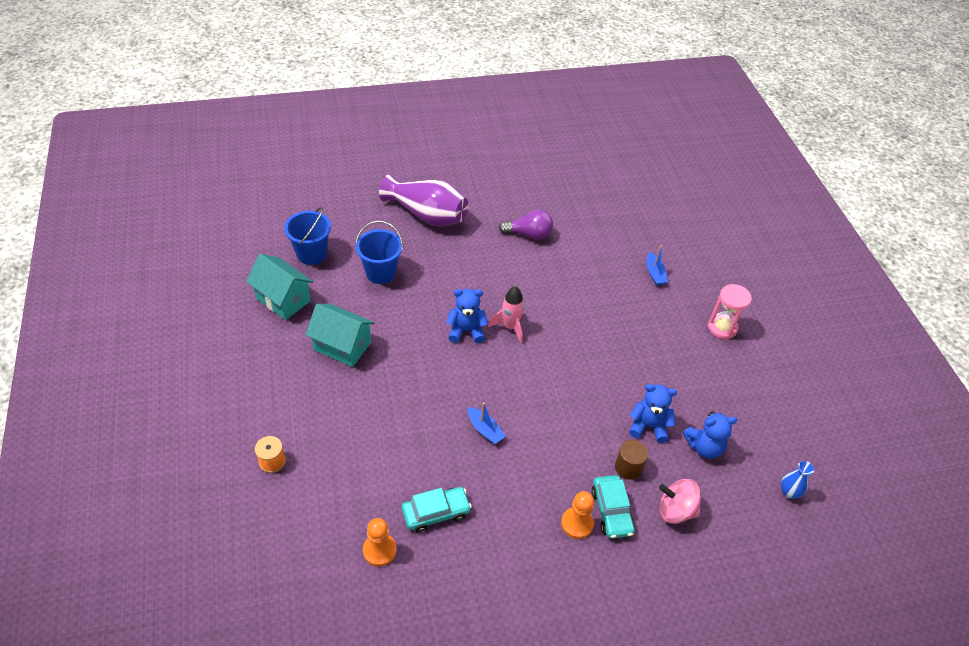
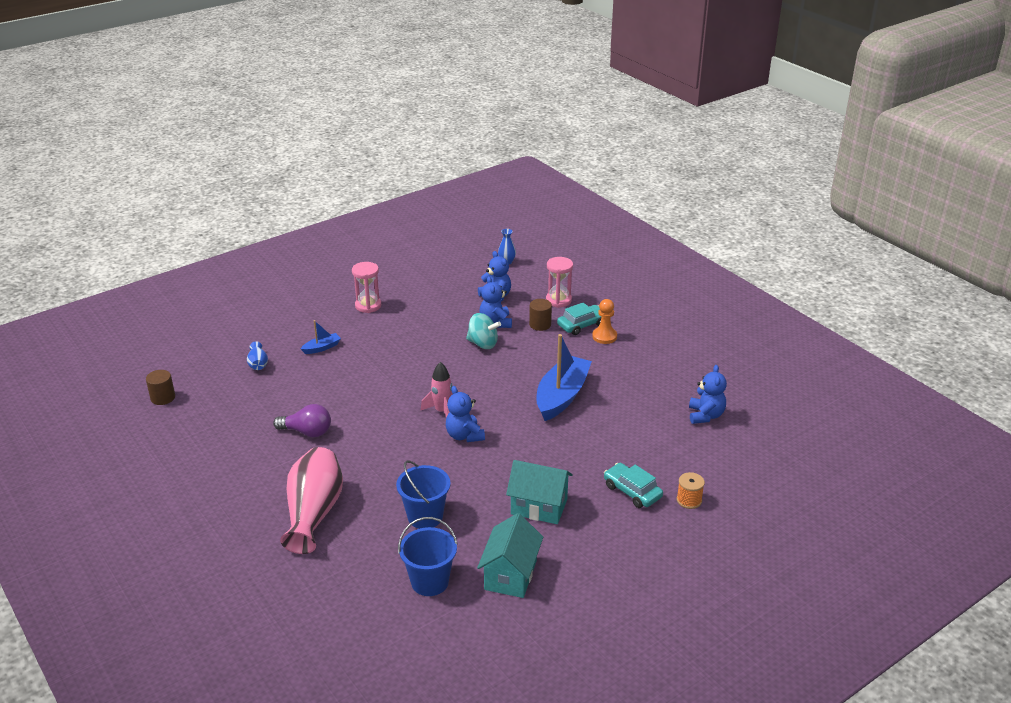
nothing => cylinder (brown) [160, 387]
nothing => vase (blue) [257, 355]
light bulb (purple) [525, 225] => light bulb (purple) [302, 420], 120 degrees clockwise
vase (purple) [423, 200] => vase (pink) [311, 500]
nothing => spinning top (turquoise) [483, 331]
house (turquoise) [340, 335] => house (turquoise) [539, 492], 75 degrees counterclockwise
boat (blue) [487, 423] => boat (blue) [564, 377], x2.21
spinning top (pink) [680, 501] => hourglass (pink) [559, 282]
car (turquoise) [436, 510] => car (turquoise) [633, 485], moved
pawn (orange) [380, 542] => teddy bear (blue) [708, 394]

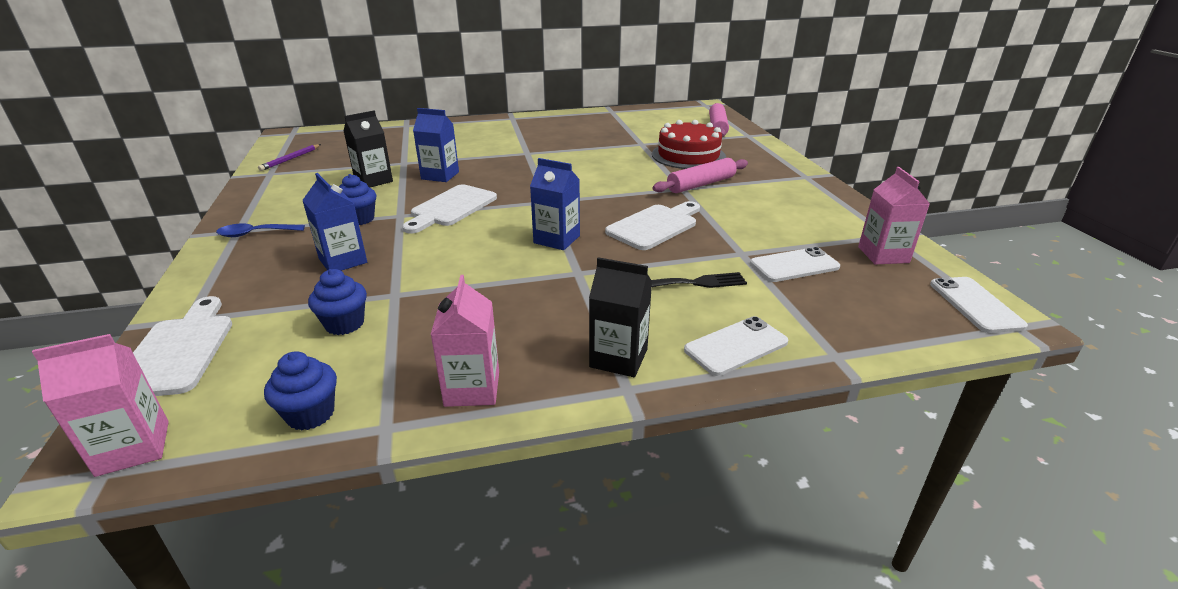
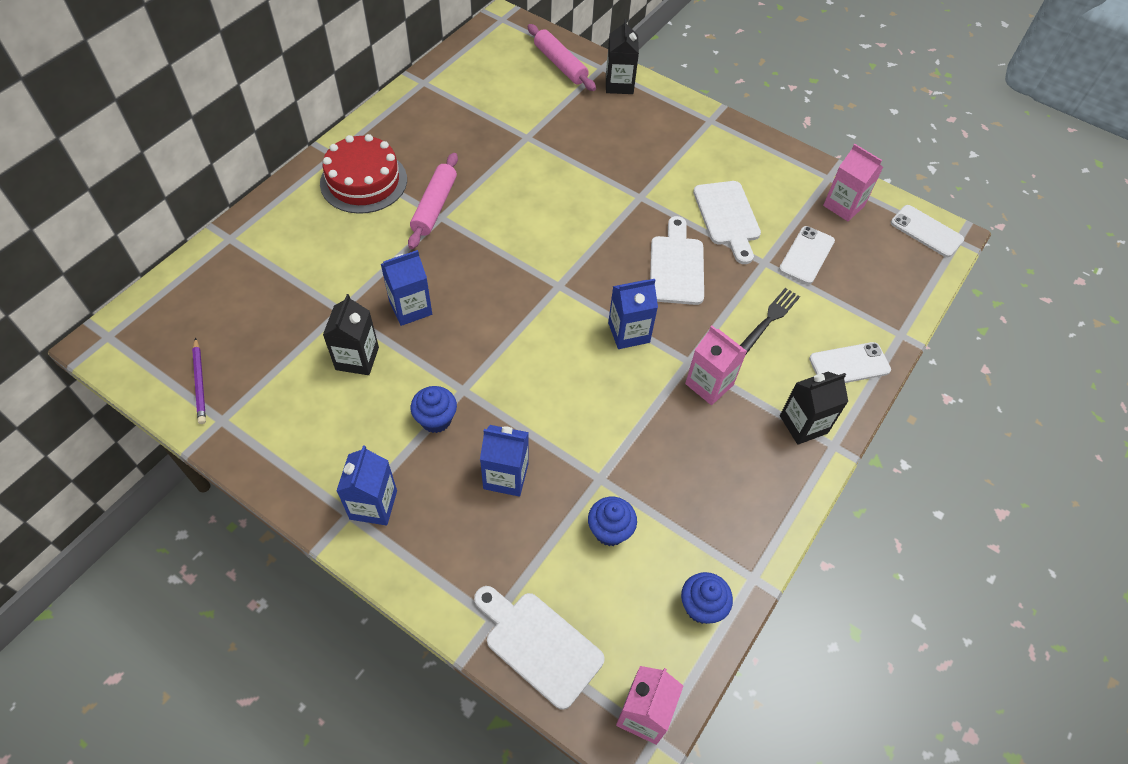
cake (red) [689, 144] => cake (red) [363, 174], moved
spoon (blue) [260, 230] => carton (blue) [367, 485]
rolling pin (pink) [700, 175] => rolling pin (pink) [433, 201], moved
nothing => carton (black) [622, 56]
carton (pink) [465, 341] => carton (pink) [716, 365], moved
cutting board (white) [449, 209] => cutting board (white) [727, 222], moved
phone (white) [736, 346] => phone (white) [850, 362], 60 degrees clockwise

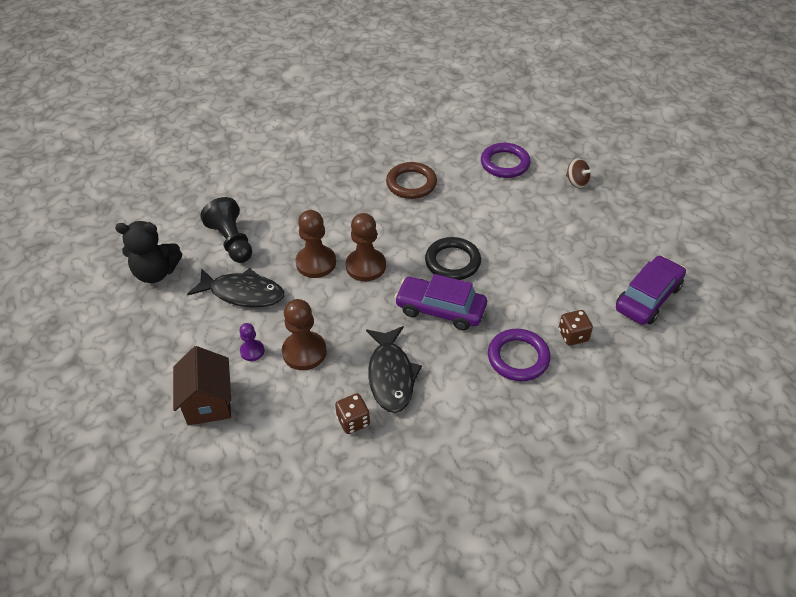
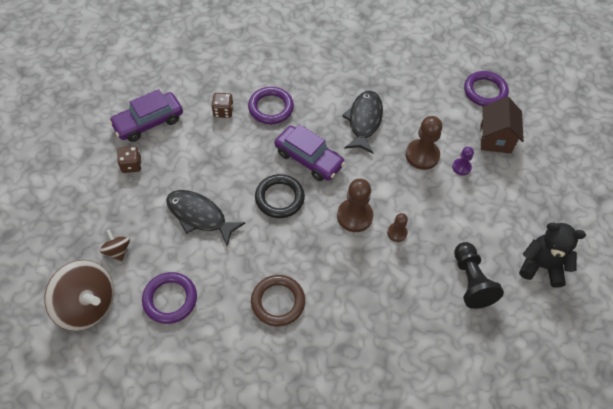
nothing => spinning top (brown) [79, 295]
dice (brown) [352, 413] => dice (brown) [129, 159], moved
fish (black) [235, 287] => fish (black) [206, 218], moved
pawn (brown) [316, 244] => pawn (brown) [397, 227], x0.55
nothing => ring (purple) [486, 88]

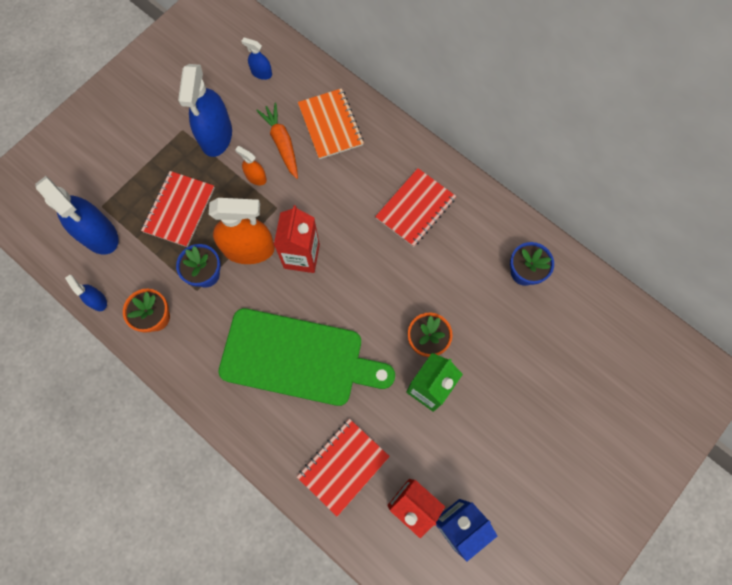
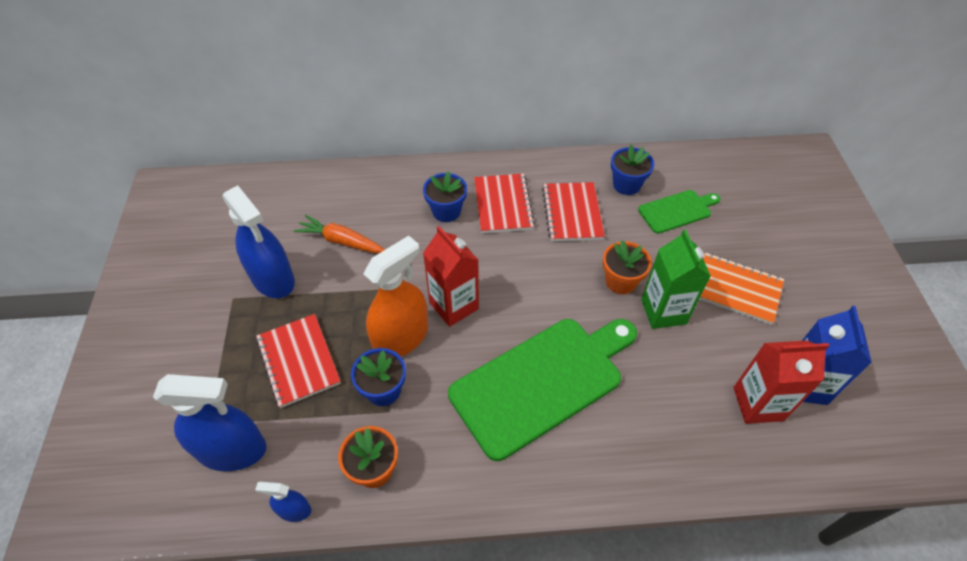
nothing => flower pot (blue) [445, 196]
notebook (red) [343, 467] => notebook (red) [573, 211], moved
nothing => cutting board (green) [679, 212]
notebook (orange) [331, 123] => notebook (orange) [742, 289], moved
spray bottle (orange) [251, 165] => nothing
spray bottle (blue) [256, 58] => nothing

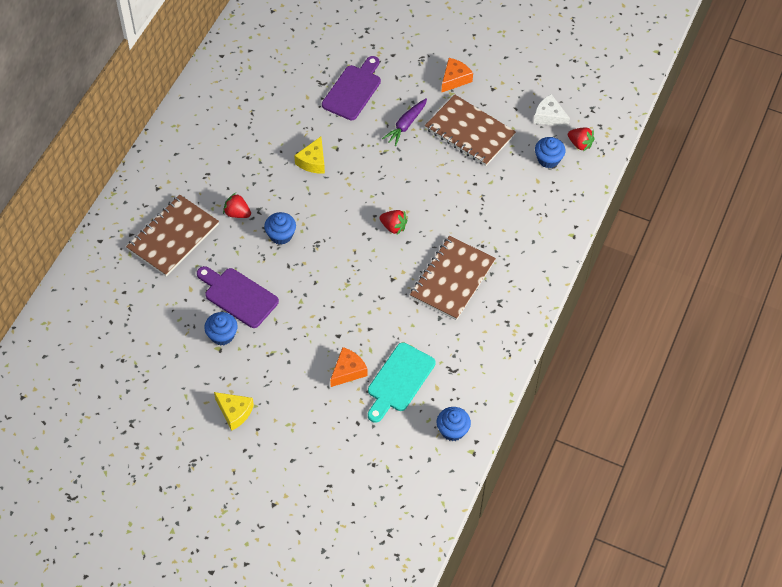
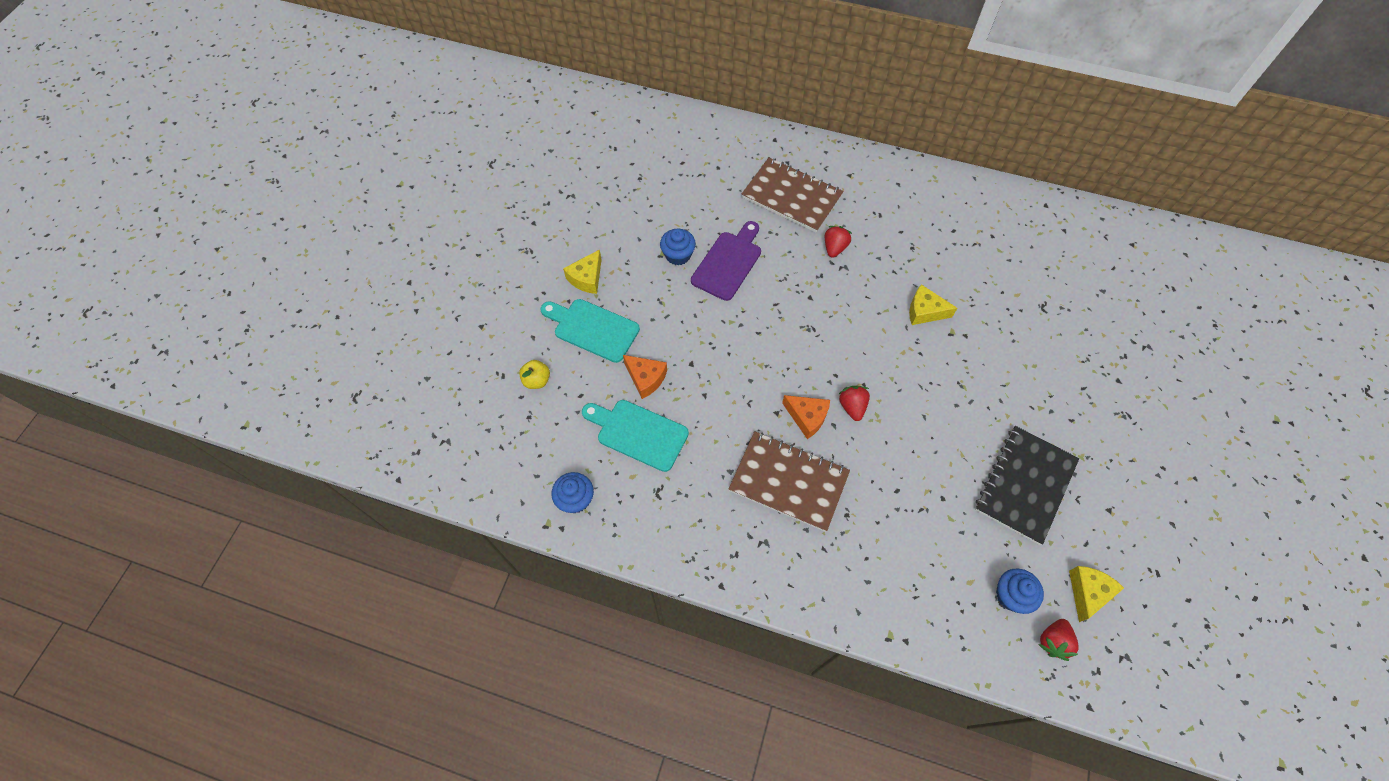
nothing => apple (yellow) [534, 374]
nothing => cutting board (turquoise) [590, 331]
cheese (orange) [457, 75] => cheese (orange) [806, 417], moved
strawberry (red) [394, 222] => strawberry (red) [854, 403], 150 degrees clockwise
notebook (brown) [470, 130] => notebook (black) [1027, 485]
cheese (white) [552, 110] => cheese (yellow) [1096, 594]
cupcake (blue) [280, 228] => nothing
cutting board (purple) [351, 88] => nothing
carrot (purple) [404, 122] => nothing

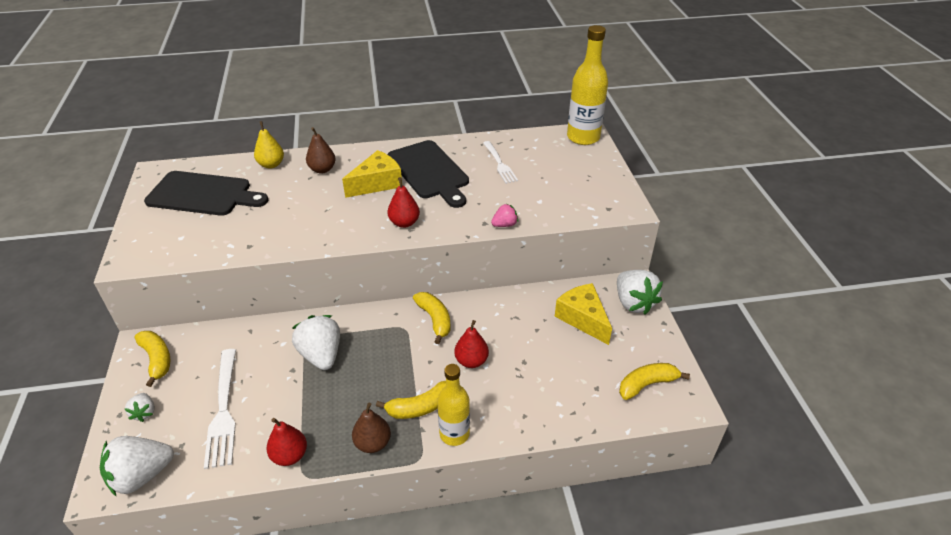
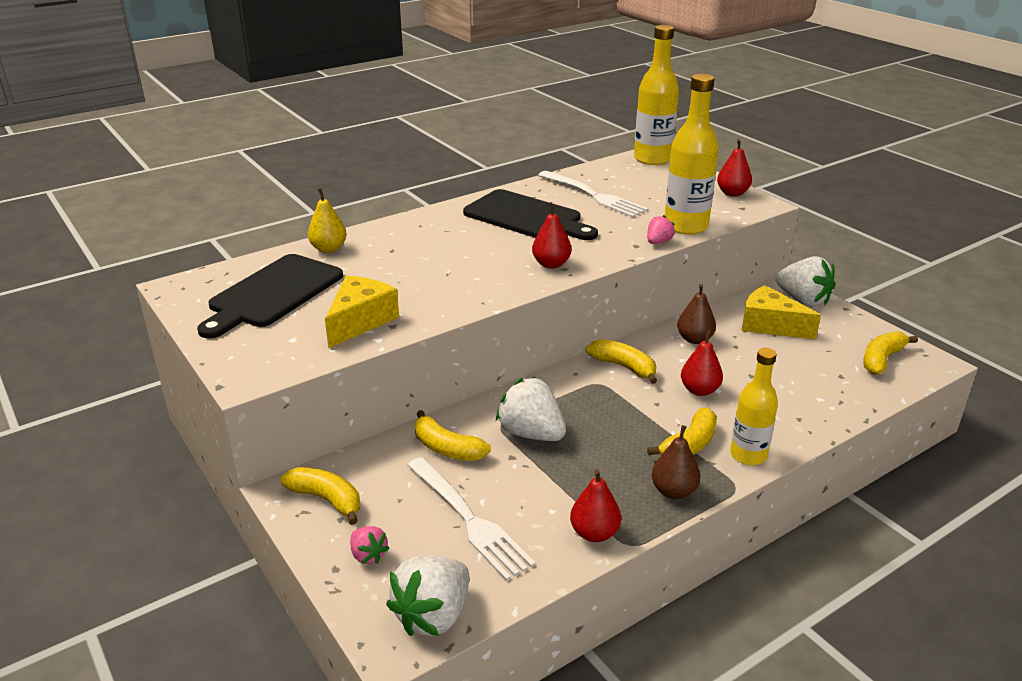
cutting board (black) [206, 193] => cutting board (black) [270, 296], 135 degrees clockwise
cheese (yellow) [372, 174] => cheese (yellow) [362, 312], moved
strawberry (white) [140, 407] => strawberry (pink) [369, 545]
nothing => banana (yellow) [453, 435]
fork (white) [500, 162] => fork (white) [593, 194], x1.51
nothing => bottle (yellow) [692, 154]
pear (brown) [321, 150] => pear (brown) [696, 314], moved
nothing => pear (red) [734, 168]

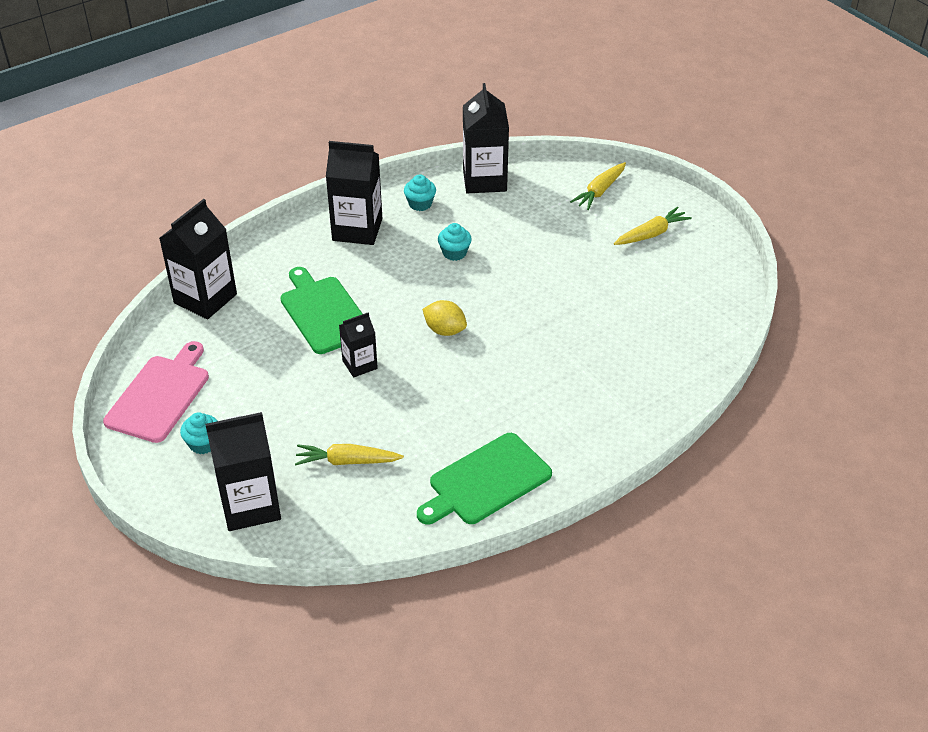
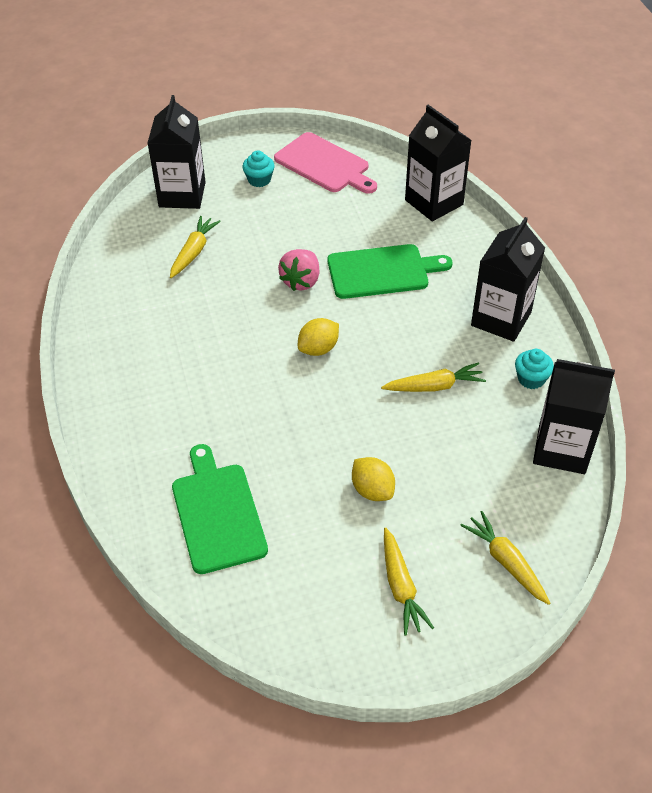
cutting board (green) [484, 479] => cutting board (green) [220, 509], moved
carton (black) [358, 345] => strawberry (pink) [298, 270]
nothing => lemon (yellow) [373, 479]
cupcake (turquoise) [455, 242] => carrot (yellow) [433, 377]

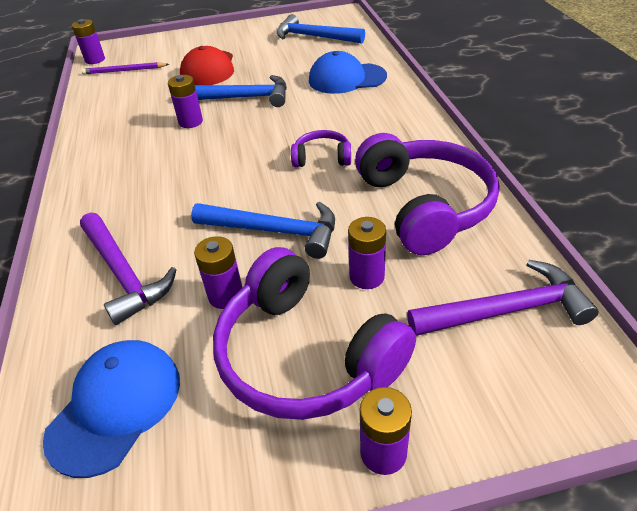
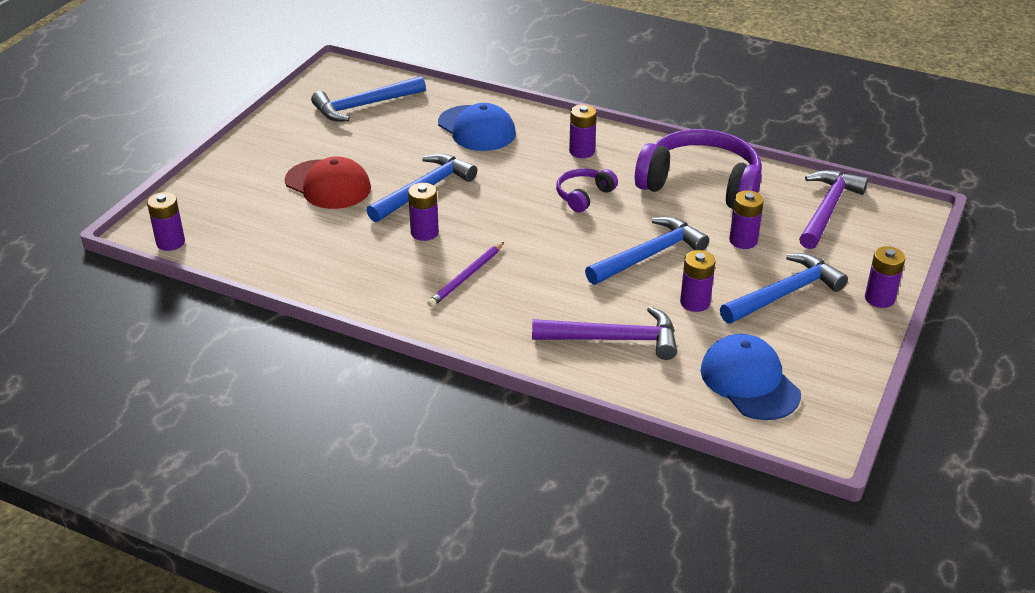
pencil (purple) [125, 68] => pencil (purple) [465, 274], moved
cap (blue) [348, 72] => cap (blue) [477, 127], 75 degrees counterclockwise
nothing => battery (purple) [583, 131]
headphones (purple) [314, 333] => hammer (blue) [784, 288]

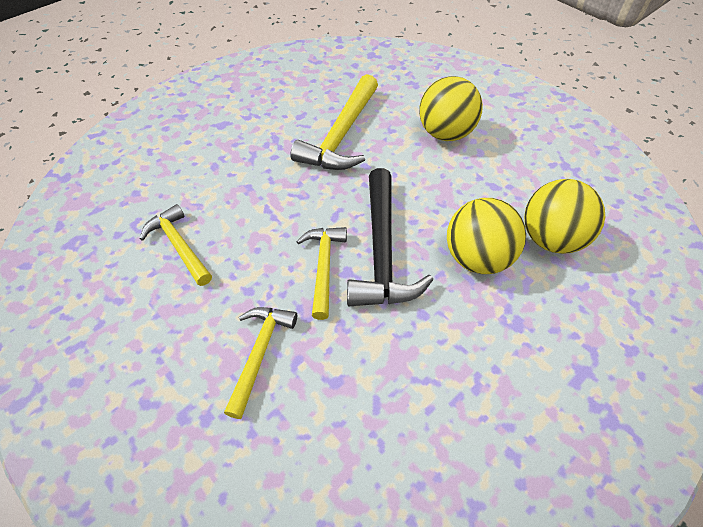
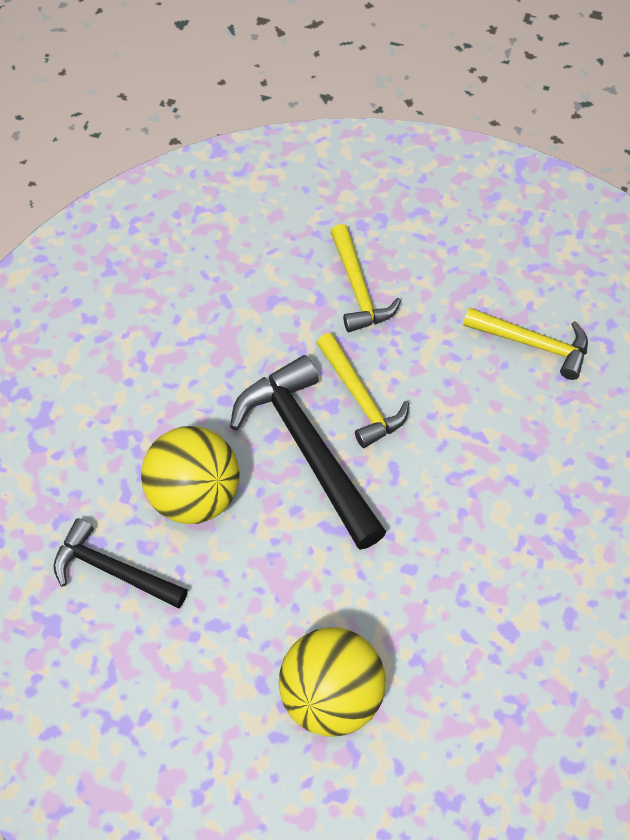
ball (yellow) [564, 216] => hammer (black) [120, 563]
hammer (yellow) [334, 122] => nothing

